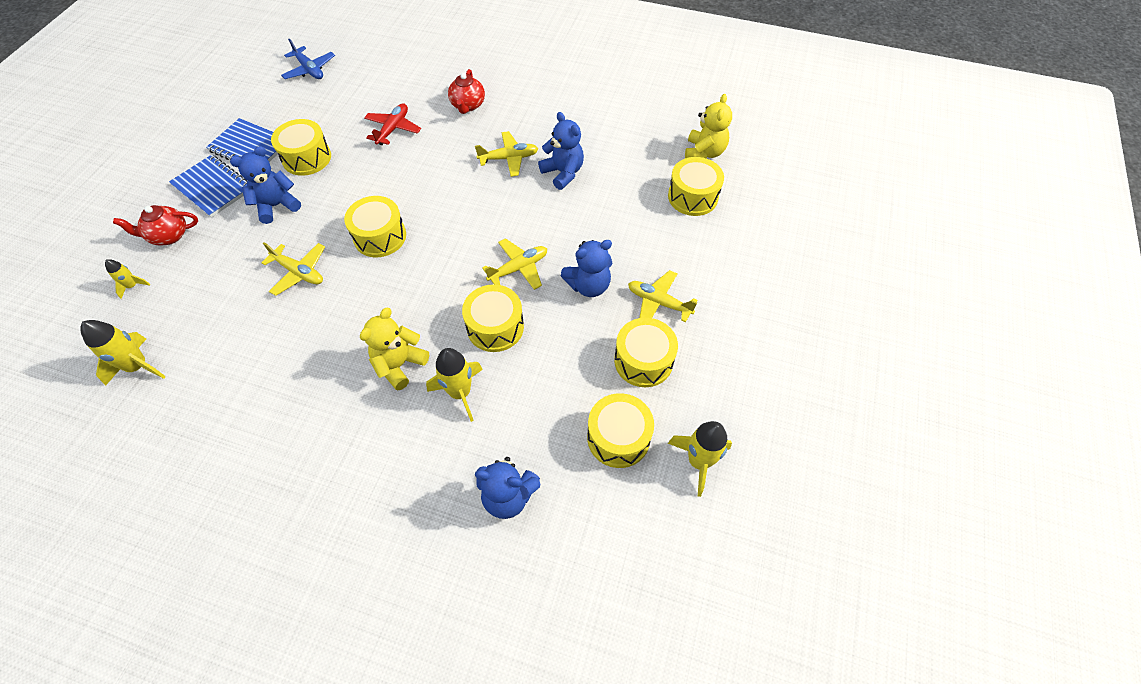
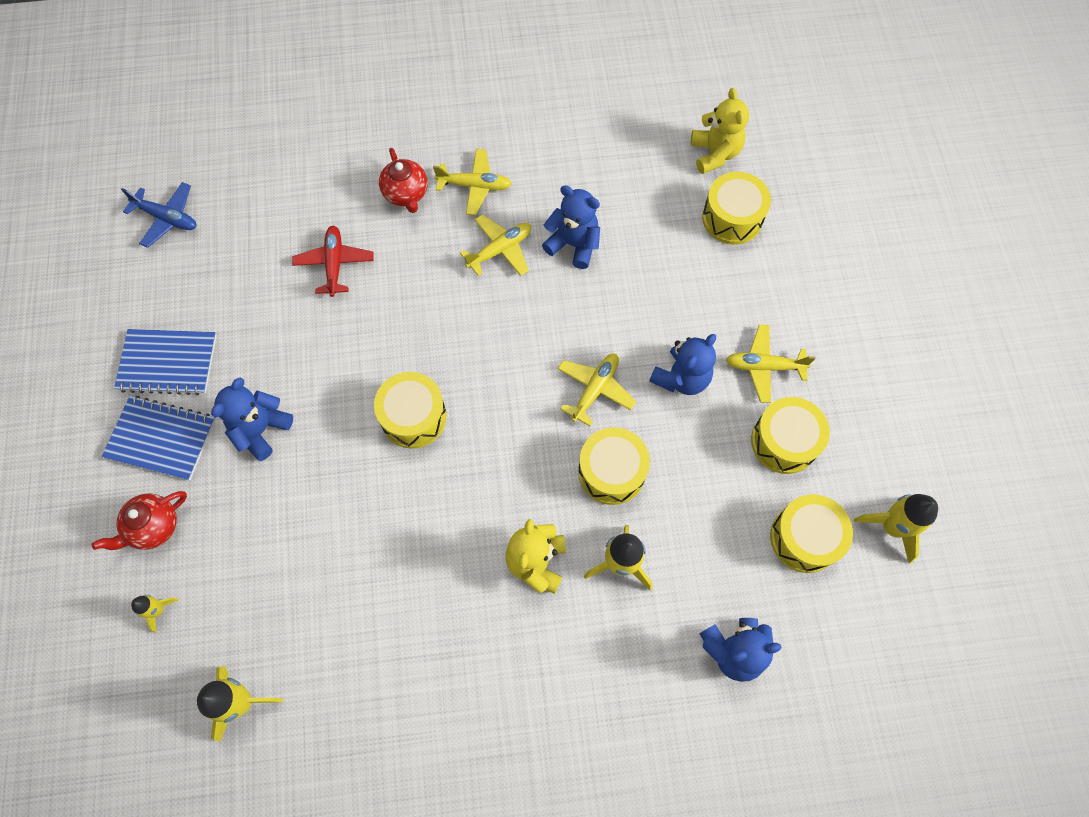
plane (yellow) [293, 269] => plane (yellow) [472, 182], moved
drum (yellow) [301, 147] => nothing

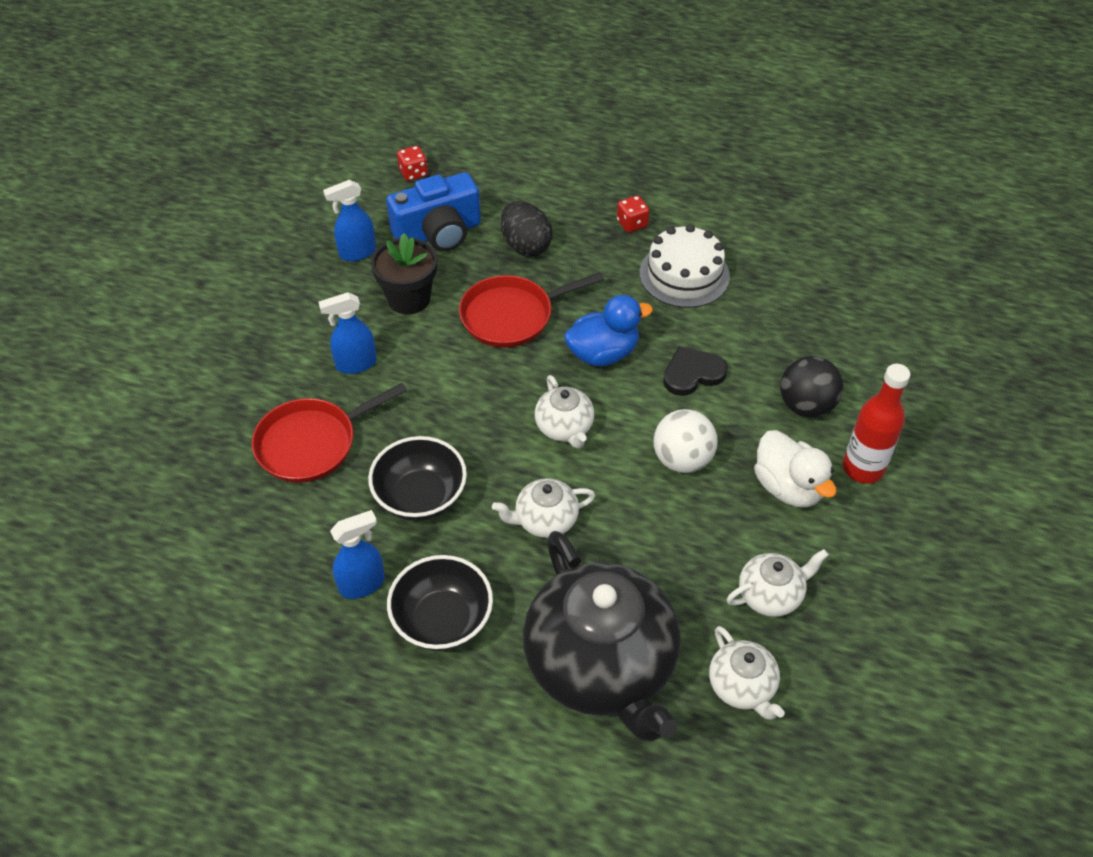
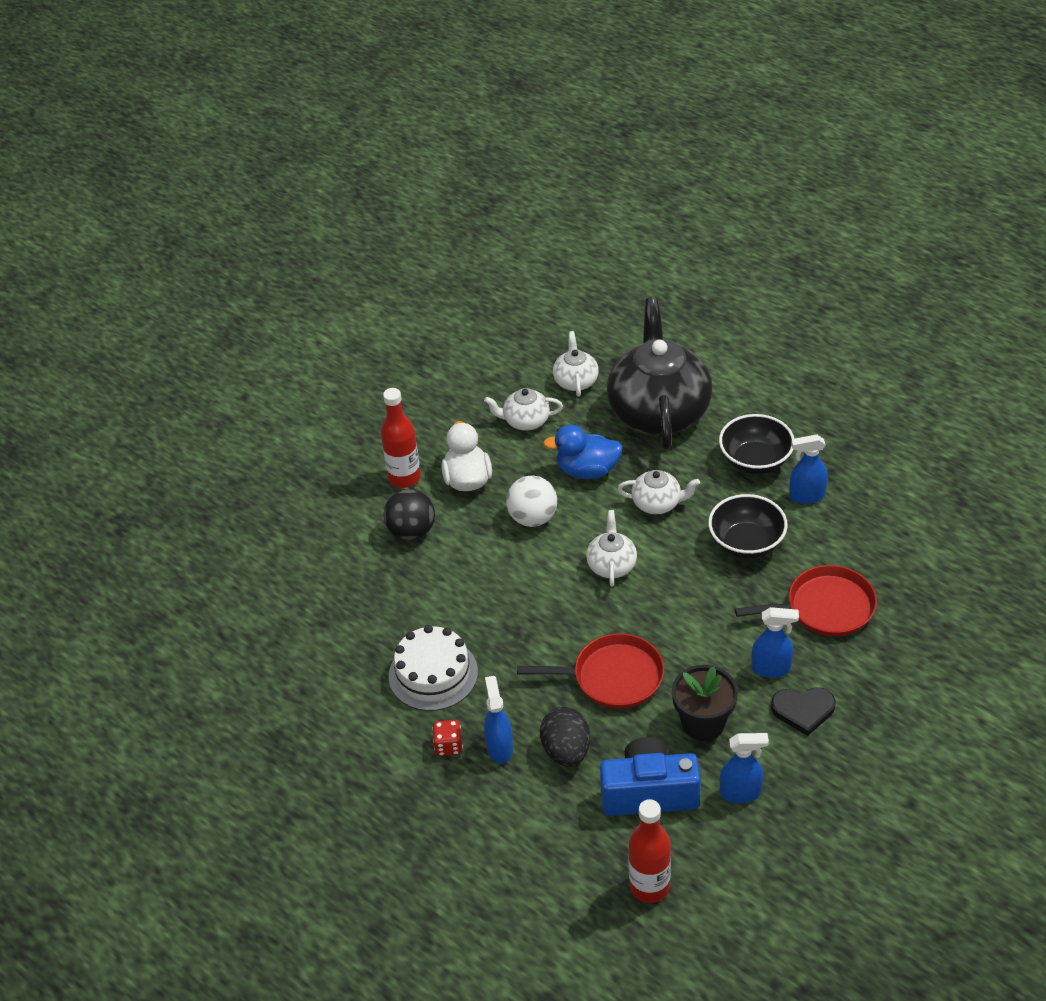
nothing => spray bottle (blue) [498, 720]
duck (blue) [608, 330] => duck (blue) [583, 452], moved
dice (red) [412, 163] => bottle (red) [649, 851]
heart (black) [695, 371] => heart (black) [803, 711], moved

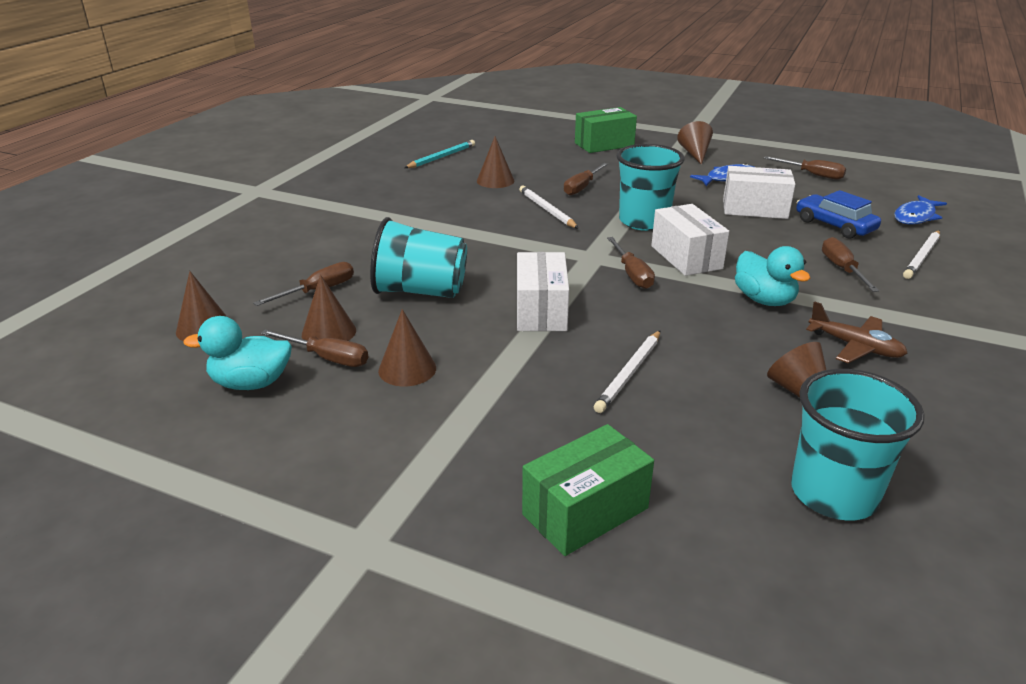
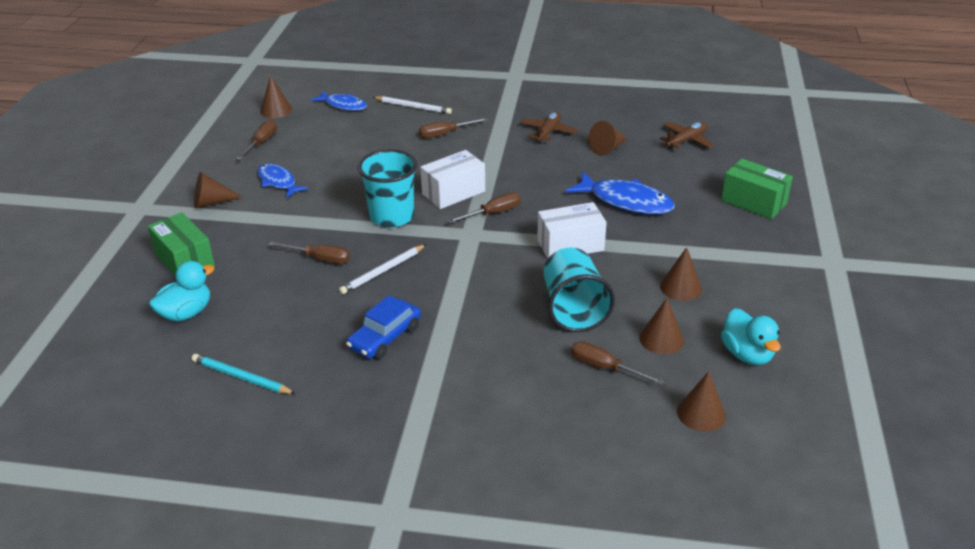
duck (turquoise) [772, 276] => duck (turquoise) [182, 291], moved
cone (brown) [495, 162] => cone (brown) [276, 96], moved
car (blue) [838, 214] => car (blue) [383, 327], moved
pencil (white) [627, 372] => fish (blue) [620, 193]
cup (turquoise) [857, 444] => plane (brown) [687, 135]
screwdriver (brown) [314, 348] => nothing
box (white) [759, 192] => nothing

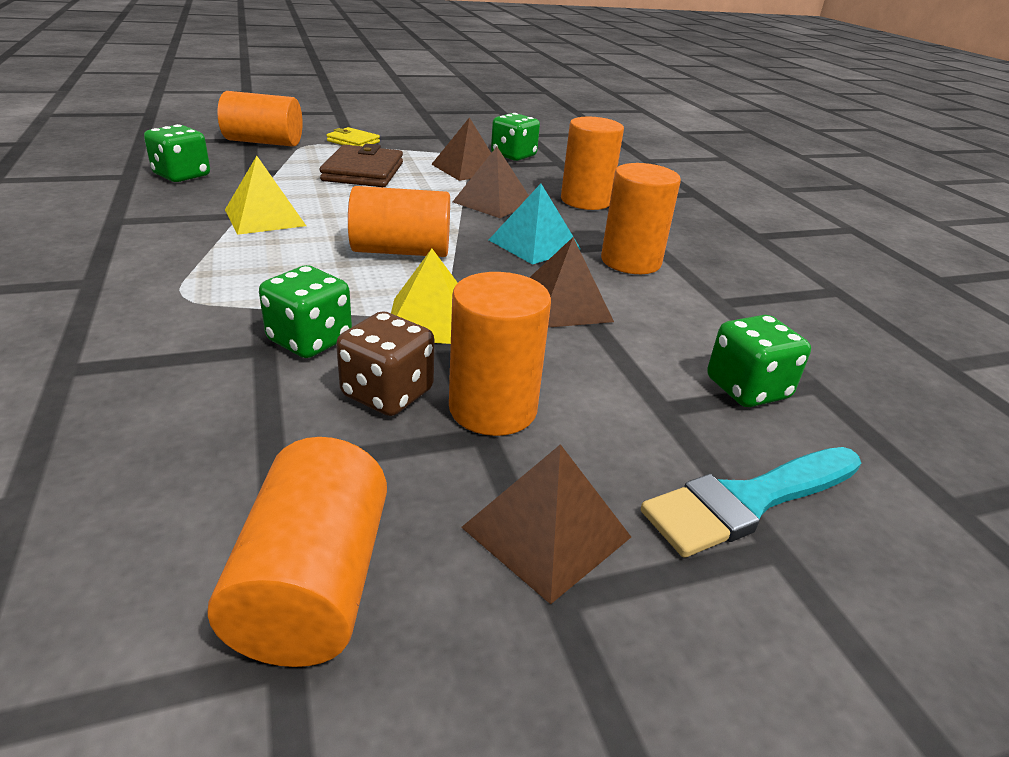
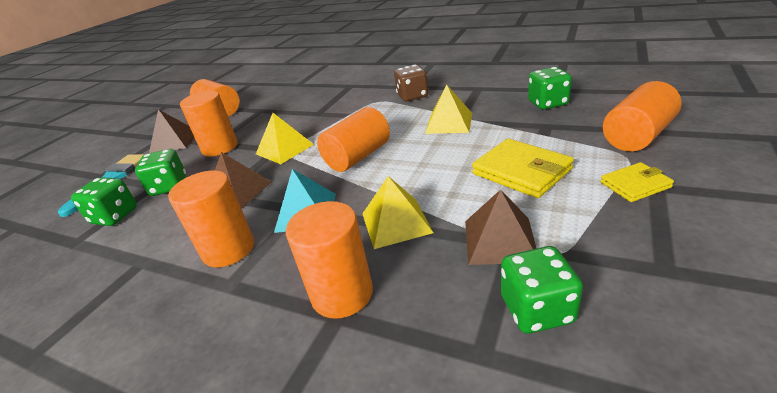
dice (green) [305, 311] => dice (green) [160, 172], moved
pyramid (brown) [491, 182] => pyramid (yellow) [397, 212]
dice (brown) [385, 363] => dice (brown) [411, 83], moved
wallet (brown) [361, 165] => wallet (yellow) [523, 168]

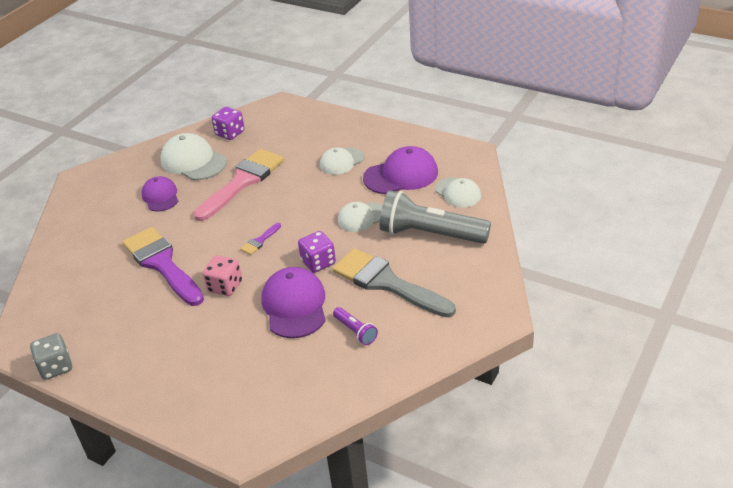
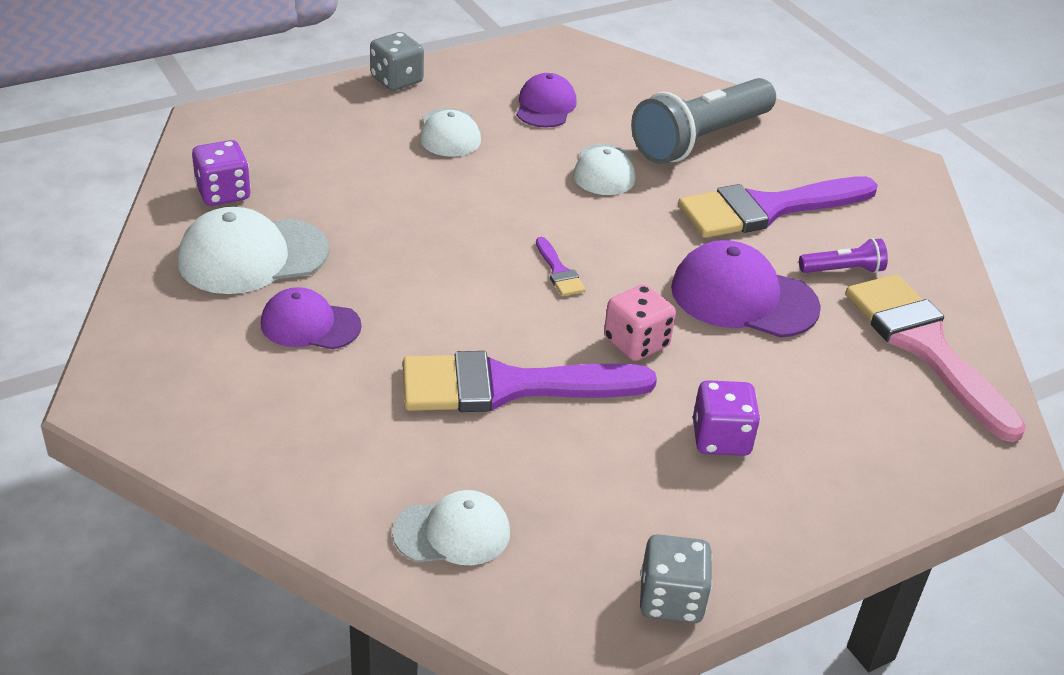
nothing => dice (grey) [397, 61]
cap (white) [458, 192] => cap (white) [451, 527], moved
cap (purple) [400, 170] => cap (purple) [546, 100], x0.64
brush (grey) [394, 283] => brush (purple) [778, 207]
dice (purple) [317, 252] => dice (purple) [726, 418], moved
brush (pink) [239, 185] => brush (pink) [936, 358], moved

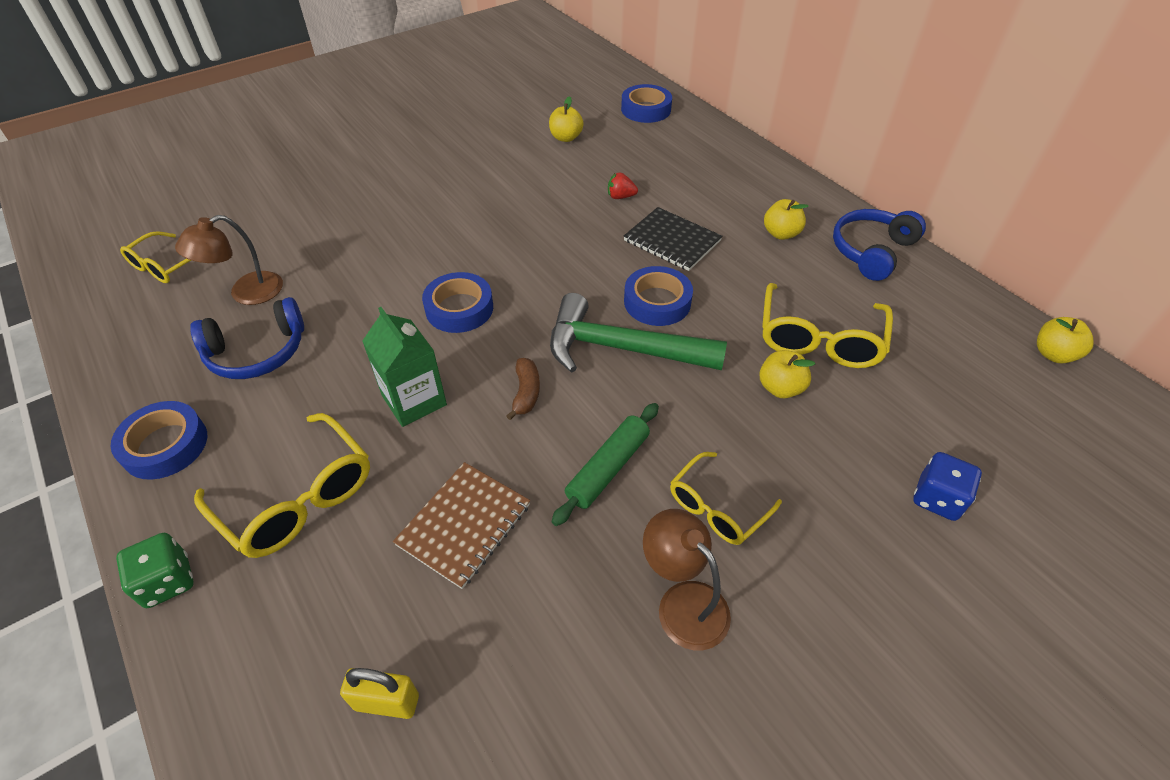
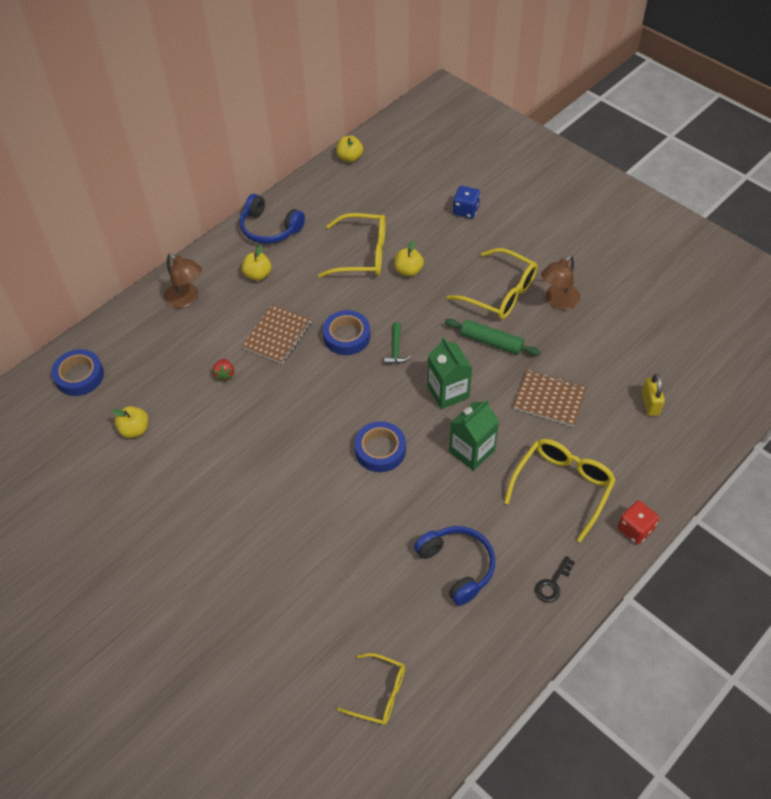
lamp (brown) [229, 260] => lamp (brown) [183, 281], moved
notebook (black) [673, 239] => notebook (brown) [276, 334]
hammer (green) [638, 333] => hammer (green) [397, 343], x0.43
banana (brown) [523, 389] => carton (green) [449, 373]
glasses (yellow) [726, 498] => glasses (yellow) [492, 283], x1.57
tape (blue) [158, 440] => key (black) [555, 579]
dice (green) [155, 570] => dice (red) [638, 522]

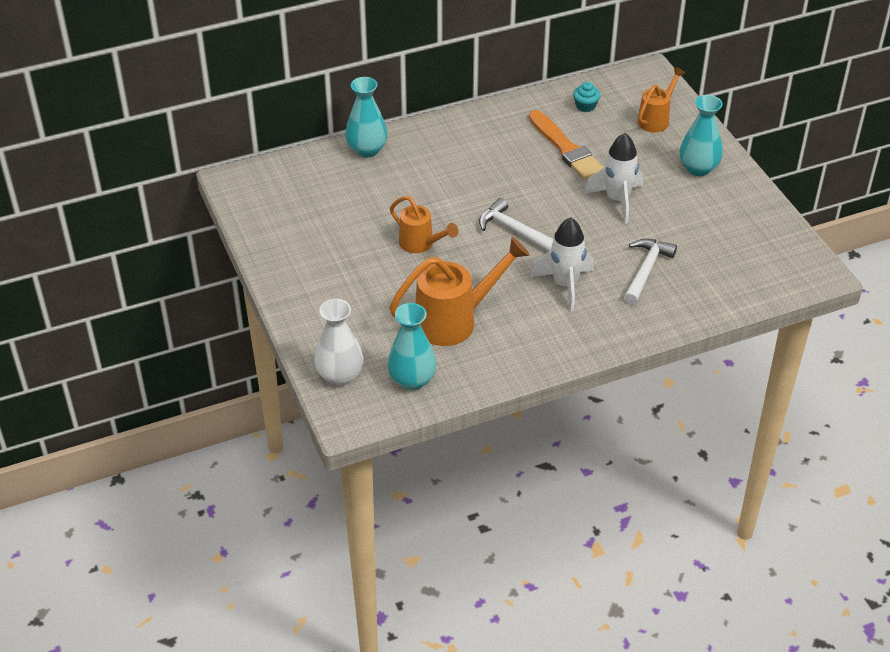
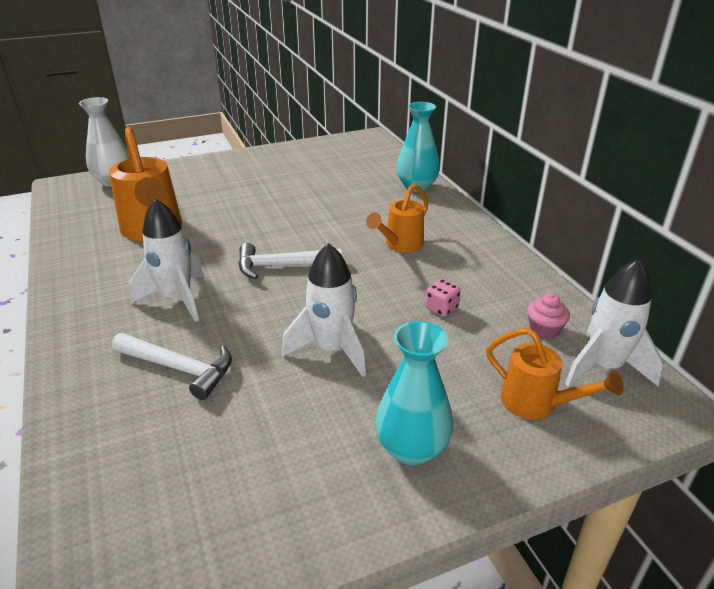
hammer (white) [516, 225] => hammer (white) [290, 261], 135 degrees counterclockwise
watering can (orange) [424, 224] => watering can (orange) [397, 217], moved
brush (orange) [566, 144] => dice (pink) [442, 298]
cupcake (turquoise) [586, 97] => cupcake (pink) [548, 316]
nothing => rocket (white) [614, 323]
vase (turquoise) [412, 346] => nothing

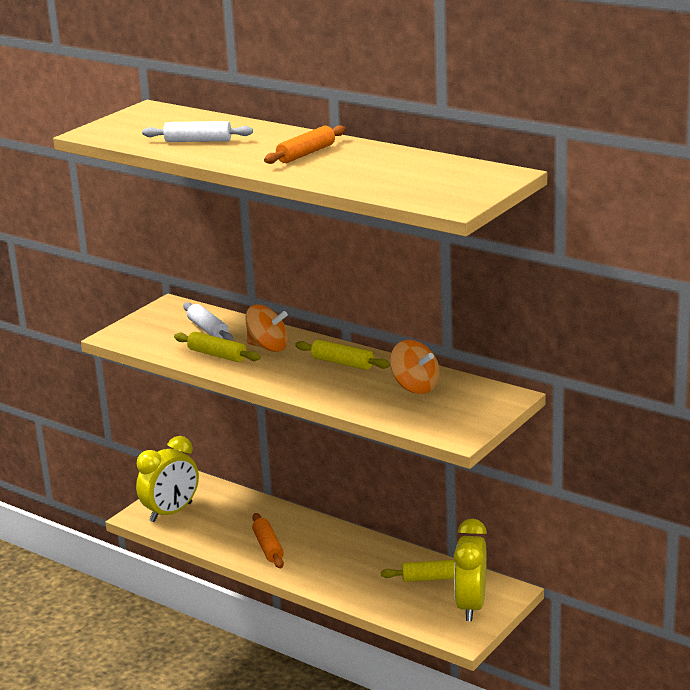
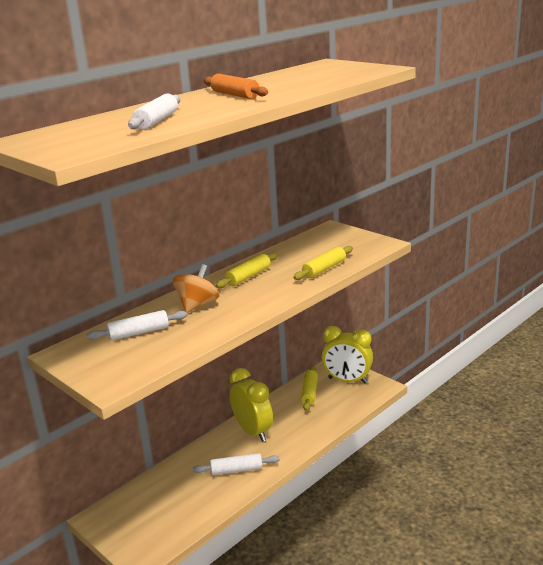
rolling pin (orange) [268, 540] => rolling pin (white) [236, 464]
clock (yellow) [167, 479] => clock (yellow) [251, 405], moved
rolling pin (yellow) [217, 347] => rolling pin (yellow) [323, 263], moved
spinning top (orange) [415, 367] => nothing

